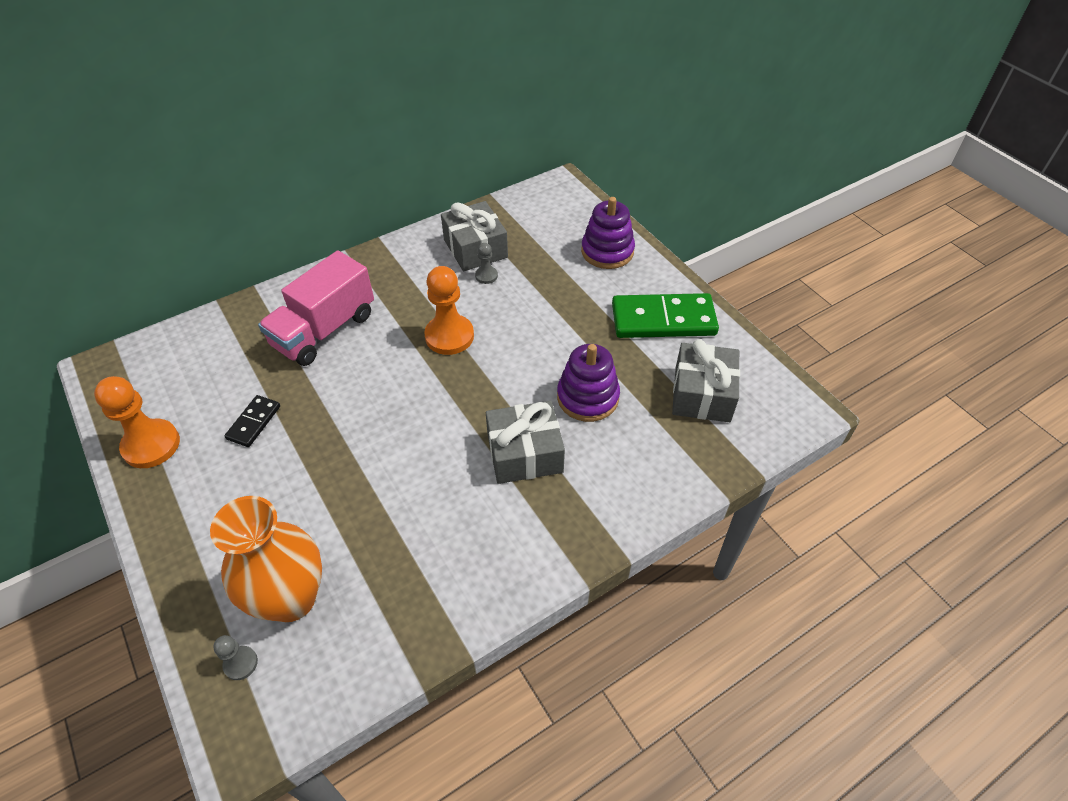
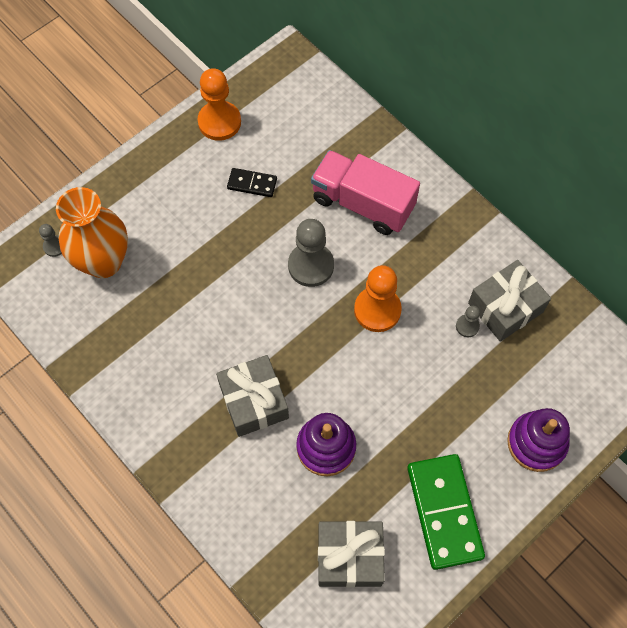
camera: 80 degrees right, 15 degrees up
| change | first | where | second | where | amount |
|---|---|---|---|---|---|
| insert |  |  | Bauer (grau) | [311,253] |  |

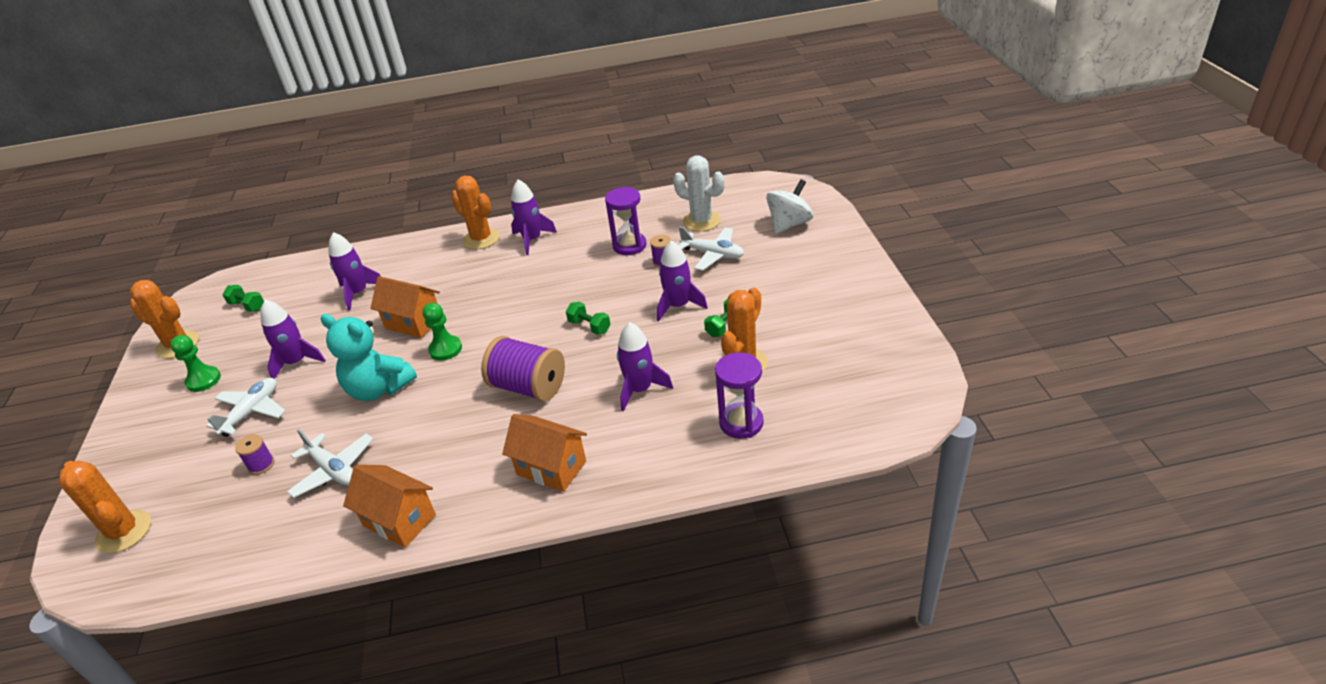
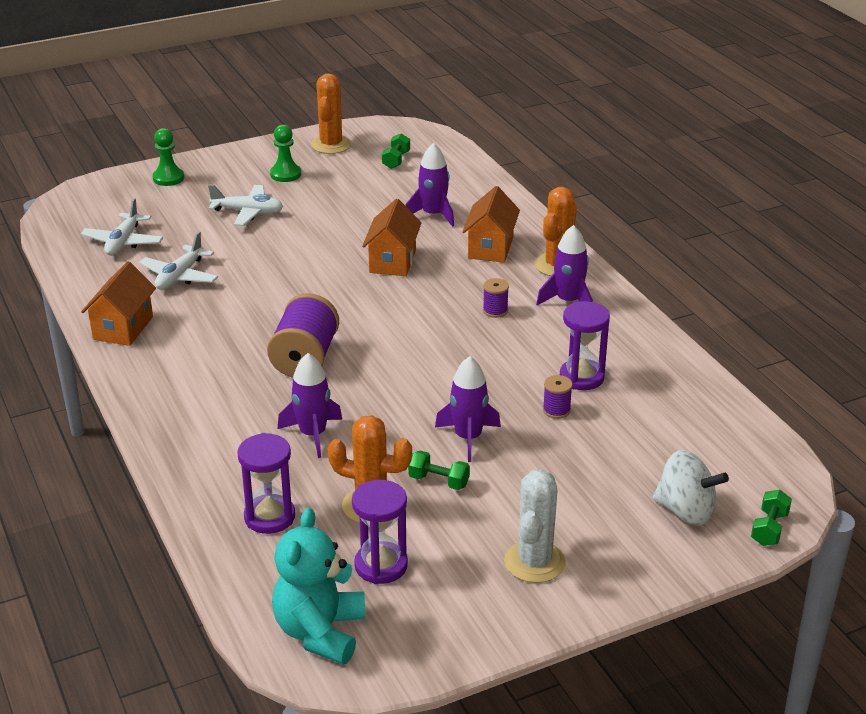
camera: 70 degrees right, 5 degrees down
| change | first | where | second | where | amount |
|---|---|---|---|---|---|
| delete | Kaktus (orange) | [105,506] |  |  |  |
| move | Garnrolle (lila) | [254,454] |  | [496,298] |  |
| delete | Rakete (lila) | [293,339] |  |  |  |
| move | Teddybär (türkis) | [369,357] |  | [319,586] |  |
| move | Bauer (grün) | [442,332] |  | [168,157] |  |
| move | Haus (orange) | [544,453] |  | [491,224] |  |
| move | Hantel (grün) | [588,318] |  | [771,518] |  |
| move | Kaktus (weiß) | [699,193] |  | [535,526] |  |
| move | Flugzeug (weiß) | [711,248] |  | [122,226] |  |
| insert |  |  | Sanduhr (lila) | [380,532] |  |

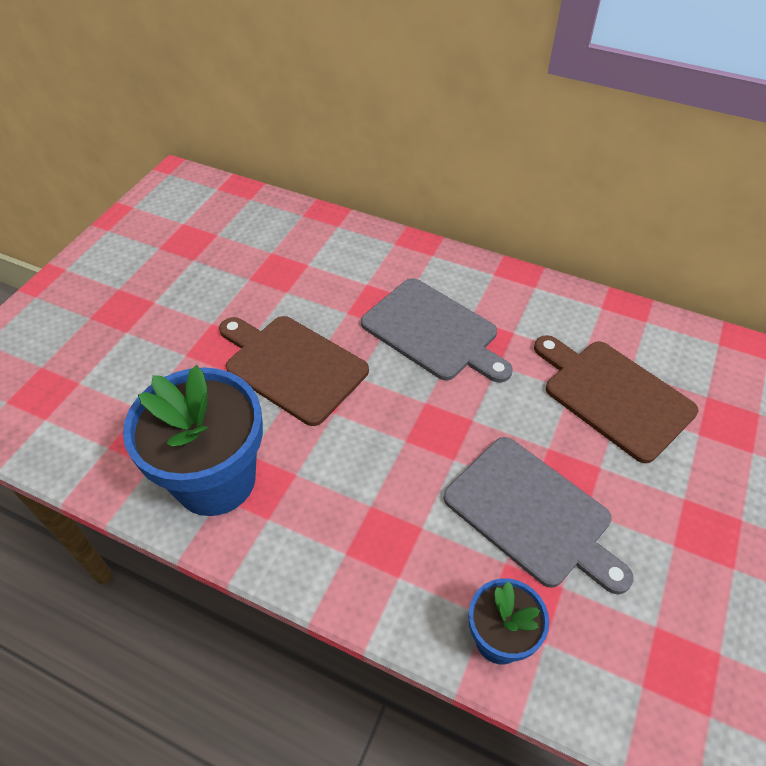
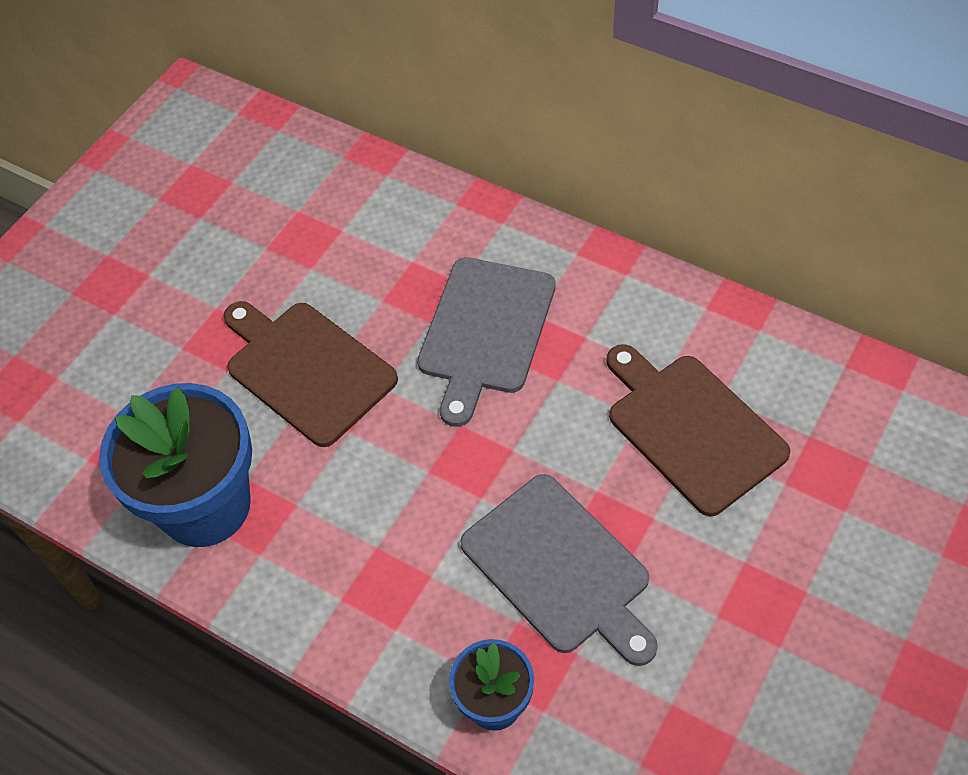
camera: 10 degrees right, 5 degrees up
| change | first | where | second | where | amount |
|---|---|---|---|---|---|
| rotate | Schneidebrett (grau) | [437,330] |  | [486,342] | 60 degrees clockwise |

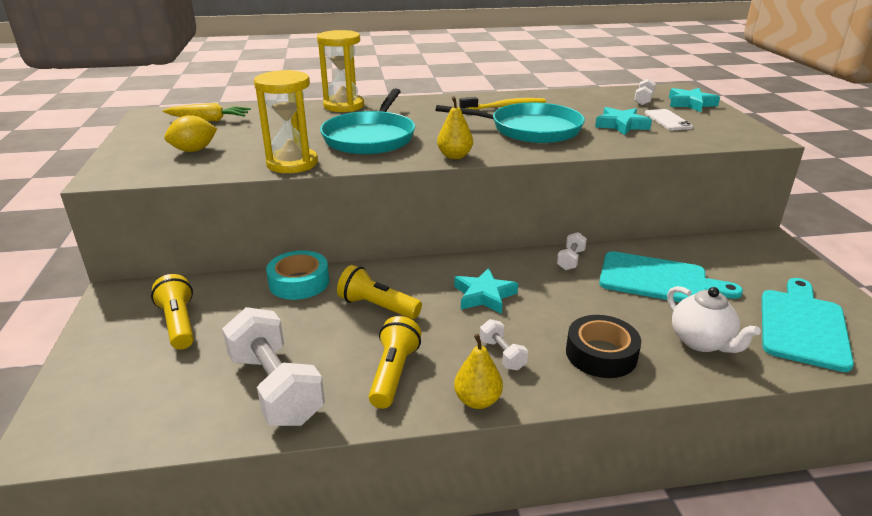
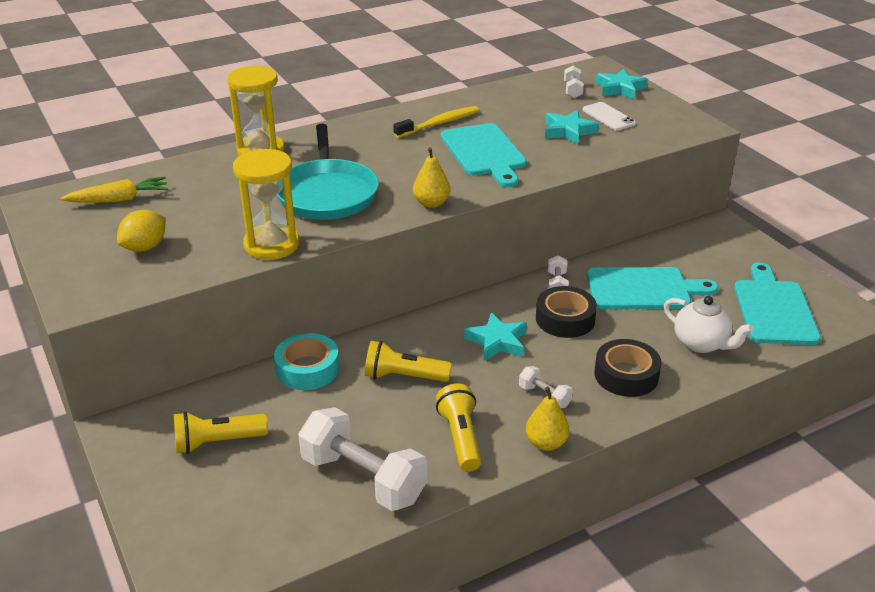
camera: 20 degrees left, 5 degrees up
| change | first | where | second | where | amount |
|---|---|---|---|---|---|
| rotate | Taschenlampe (gelb) | [172,312] |  | [221,432] | 60 degrees counterclockwise |
| replace | Pfanne (türkis) | [510,123] | Schneidebrett (türkis) | [484,155] |  |
| insert |  |  | Klebeband (schwarz) | [566,312] |  |

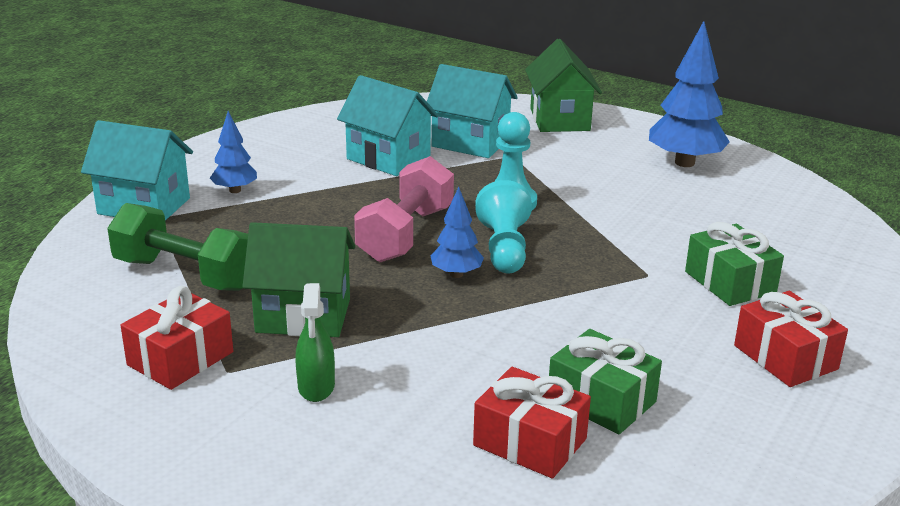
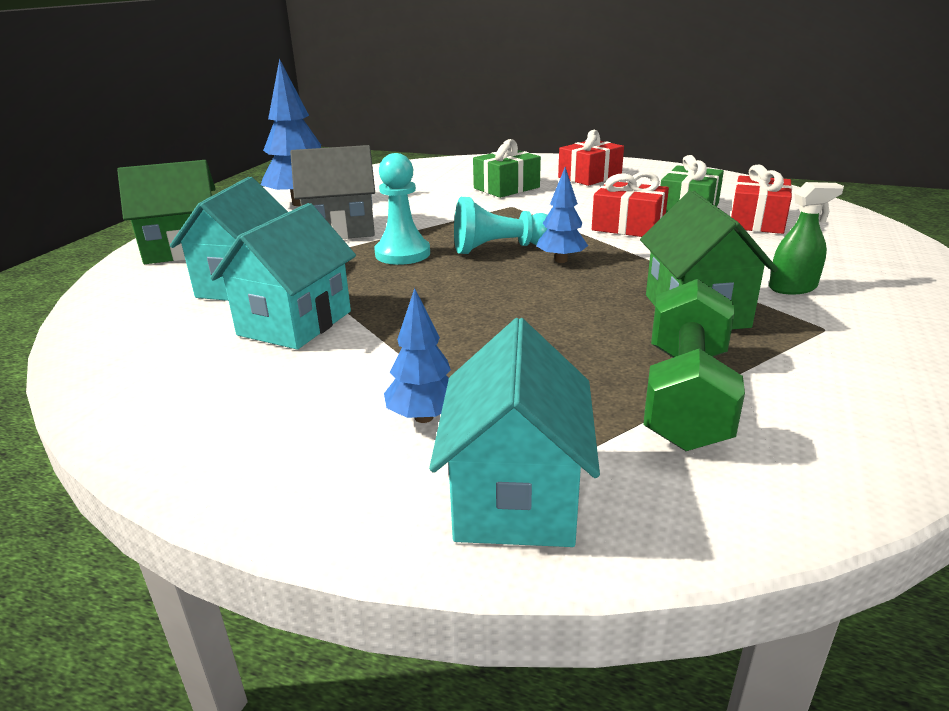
camera: 100 degrees left, 0 degrees up
| change | first | where | second | where | amount |
|---|---|---|---|---|---|
| move | Geschenk (rot) | [177,338] |  | [630,204] |  |
| delete | Hantel (rosa) | [404,209] |  |  |  |
| insert |  |  | Haus (grau) | [332,192] |  |

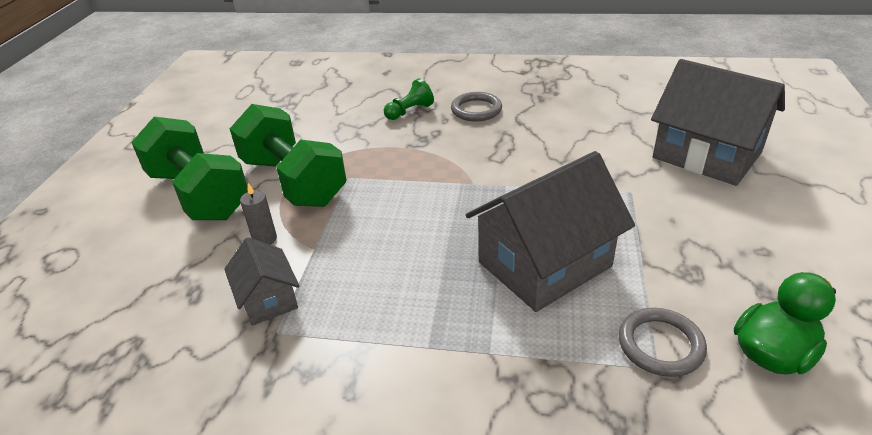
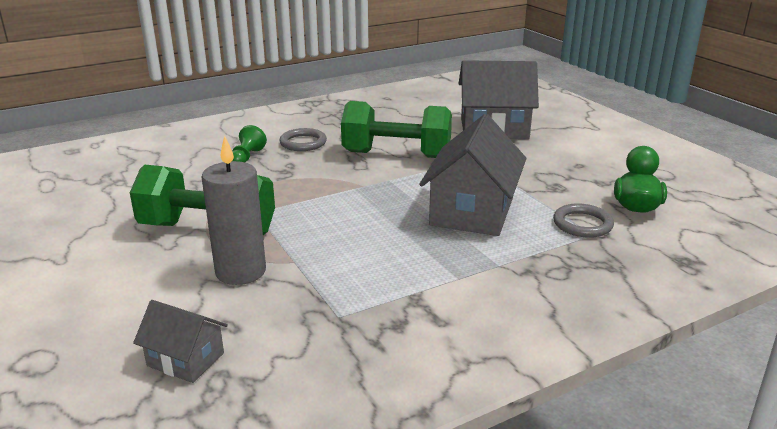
camera: 40 degrees left, 10 degrees down
| change | first | where | second | where | amount |
|---|---|---|---|---|---|
| move | Hantel (grün) | [189,168] |  | [396,129] |  |
| move | Haus (grau) | [261,281] |  | [180,341] |  |
| resize | Kerze (grau) | [258,214] |  | [234,210] | x2.11 |

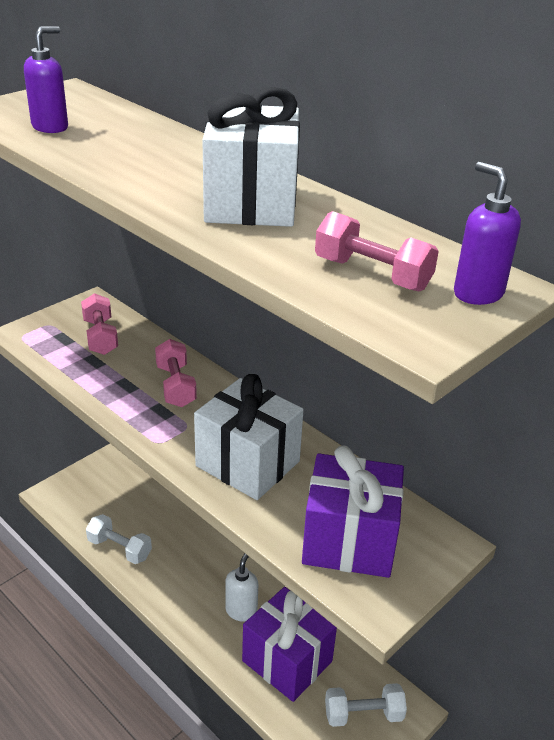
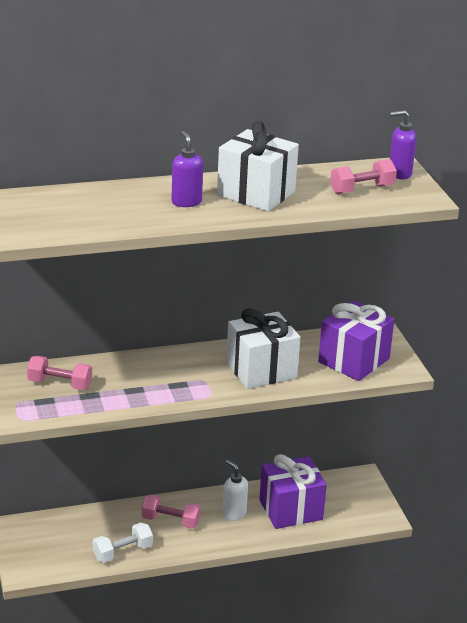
camera: 60 degrees left, 5 degrees down
| change | first | where | second | where | amount |
|---|---|---|---|---|---|
| move | Seifenspender (lila) | [46,79] |  | [187,169] |  |
| move | Hantel (rosa) | [176,373] |  | [171,512] |  |
| delete | Hantel (weiß) | [366,705] |  |  |  |

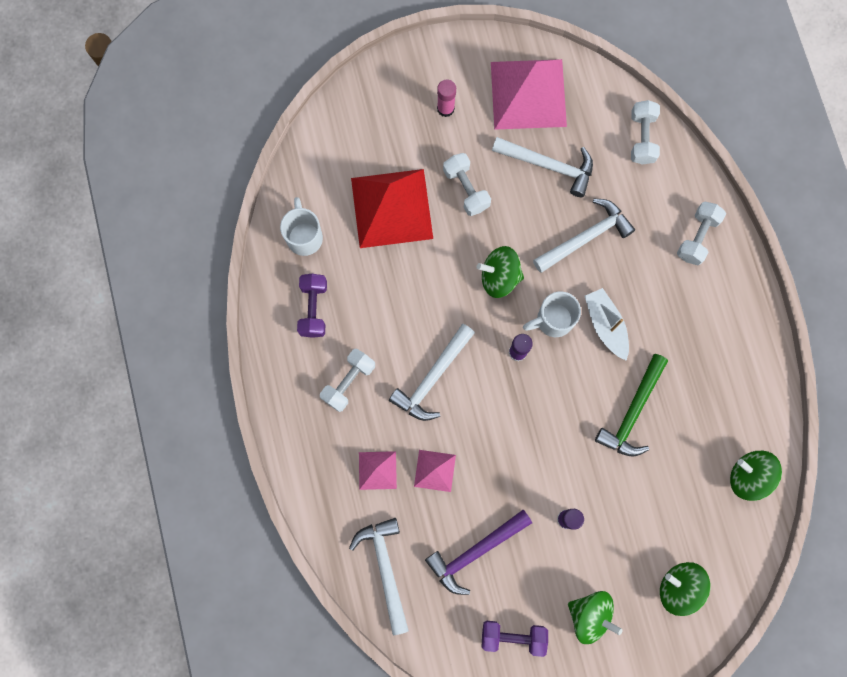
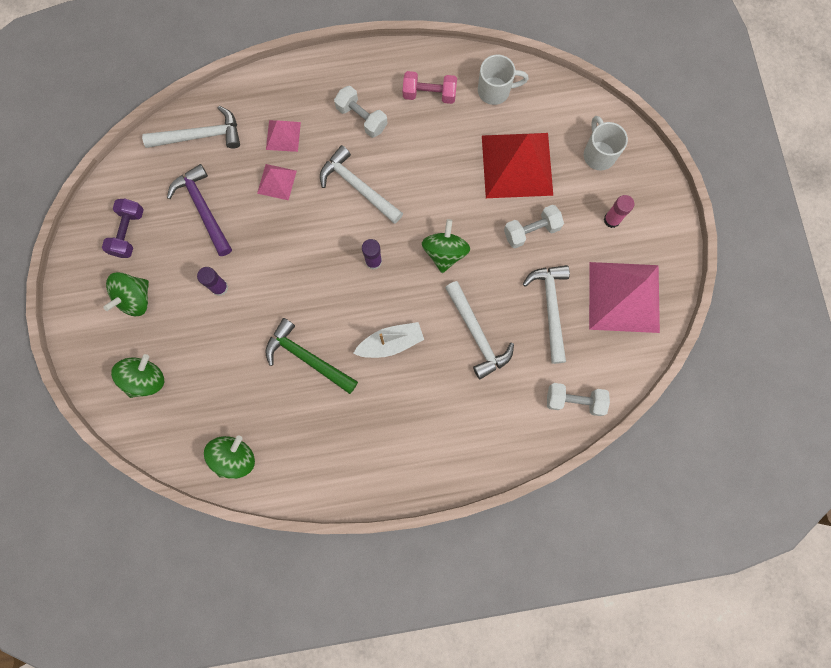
camera: 95 degrees right, 0 degrees up
| change | first | where | second | where | amount |
|---|---|---|---|---|---|
| recolor | Hantel (lila) | [312,306] | Hantel (rosa) | [430,87] |  |
| rotate | Hammer (weiß) | [542,167] |  | [546,314] | 150 degrees clockwise |
| move | Tasse (weiß) | [552,314] |  | [606,143] |  |
| delete | Hantel (weiß) | [701,233] |  |  |  |

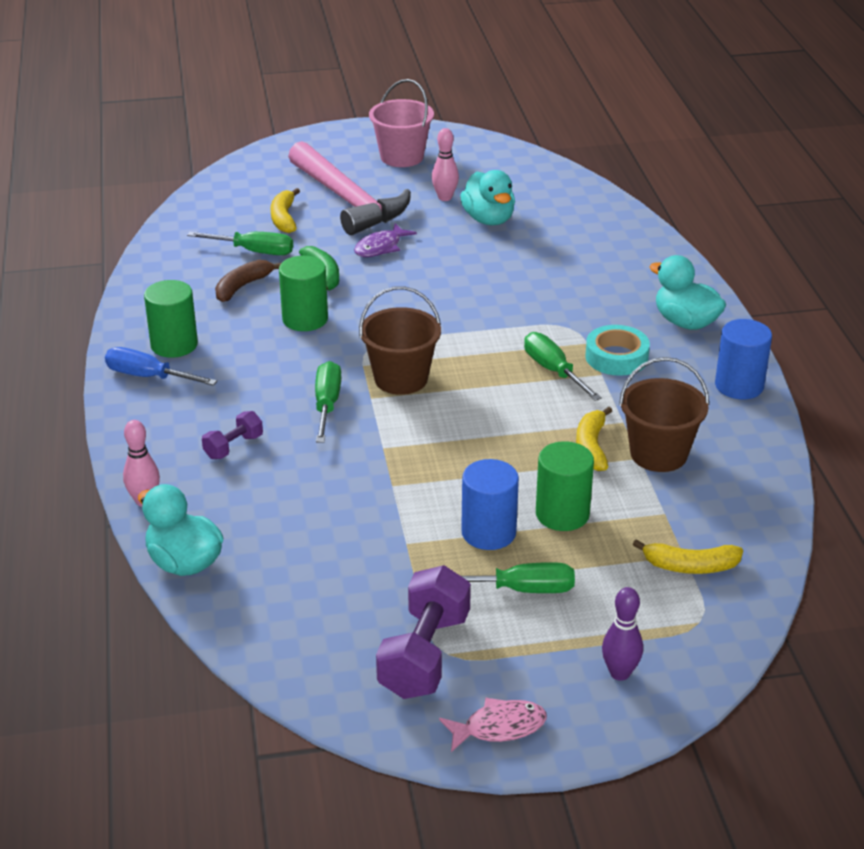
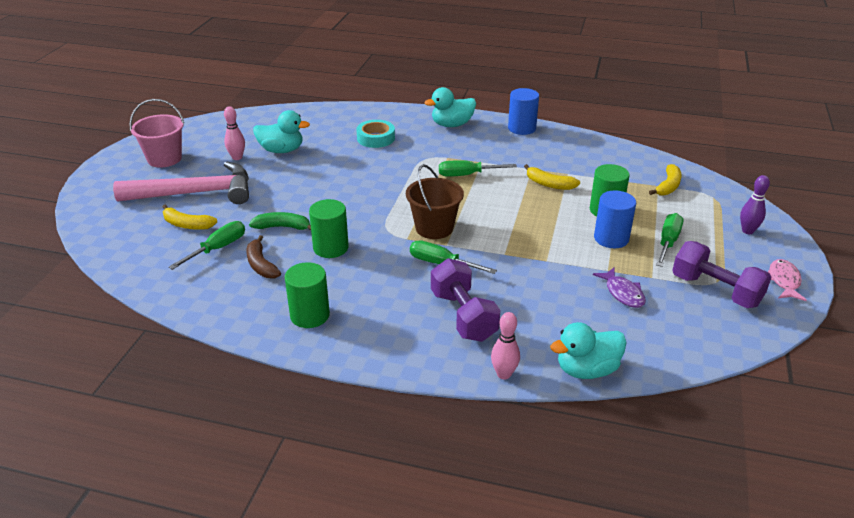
camera: 65 degrees left, 0 degrees up
| change | first | where | second | where | amount |
|---|---|---|---|---|---|
| delete | Schraubenzieher (blau) | [161,366] |  |  |  |
| resize | Hantel (lila) | [232,435] |  | [465,300] | x1.91 |
| move | Fisch (lila) | [385,240] |  | [619,288] |  |
| move | Klebeband (türkis) | [617,350] |  | [376,134] |  |
| delete | Eimer (braun) | [664,414] |  |  |  |

